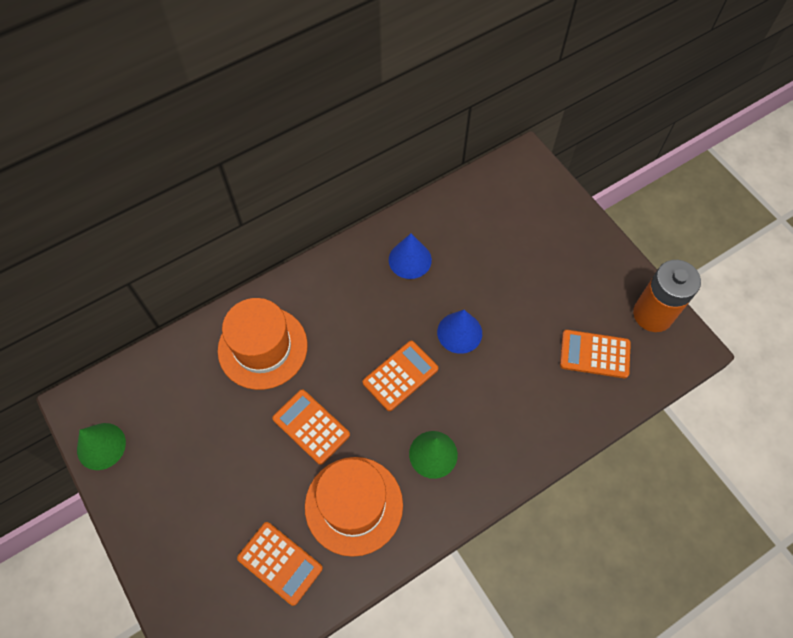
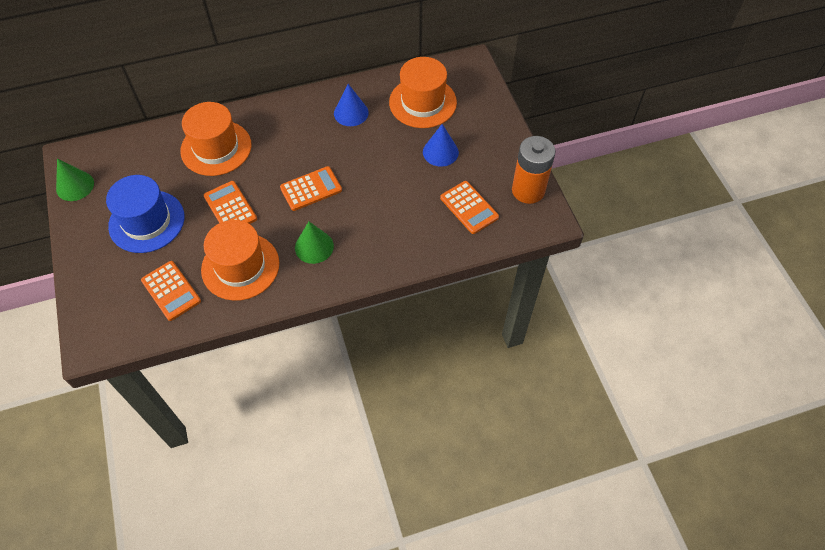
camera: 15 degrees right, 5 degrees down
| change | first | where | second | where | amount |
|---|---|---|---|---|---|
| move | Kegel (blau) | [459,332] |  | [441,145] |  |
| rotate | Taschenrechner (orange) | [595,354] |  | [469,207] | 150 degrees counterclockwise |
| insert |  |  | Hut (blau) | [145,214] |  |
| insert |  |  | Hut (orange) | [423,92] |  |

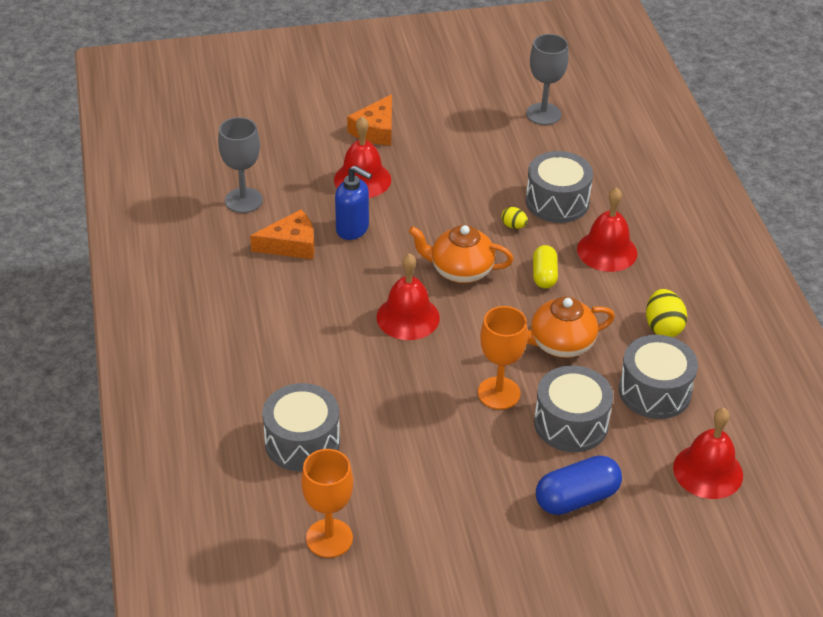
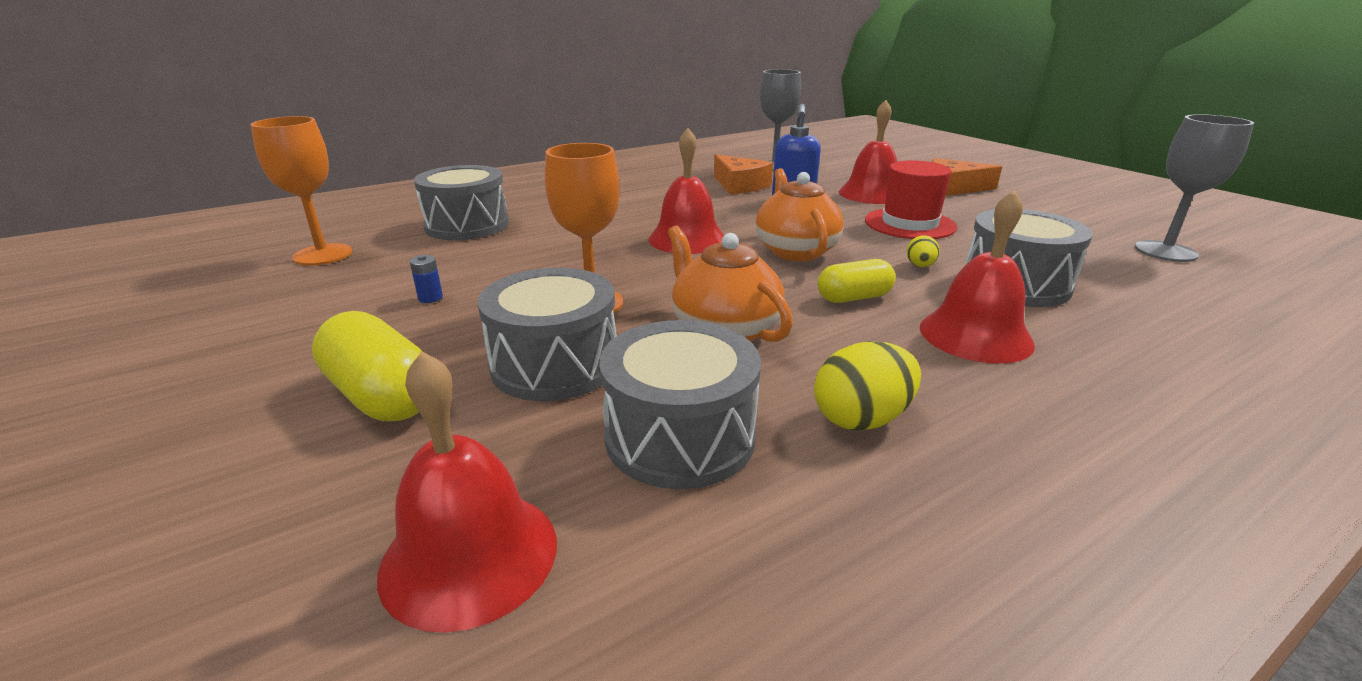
camera: 70 degrees right, 15 degrees down
| change | first | where | second | where | amount |
|---|---|---|---|---|---|
| recolor | Kapsel (blau) | [579,485] | Kapsel (gelb) | [367,366] |  |
| insert |  |  | Batterie (blau) | [426,279] |  |
| insert |  |  | Hut (rot) | [911,199] |  |

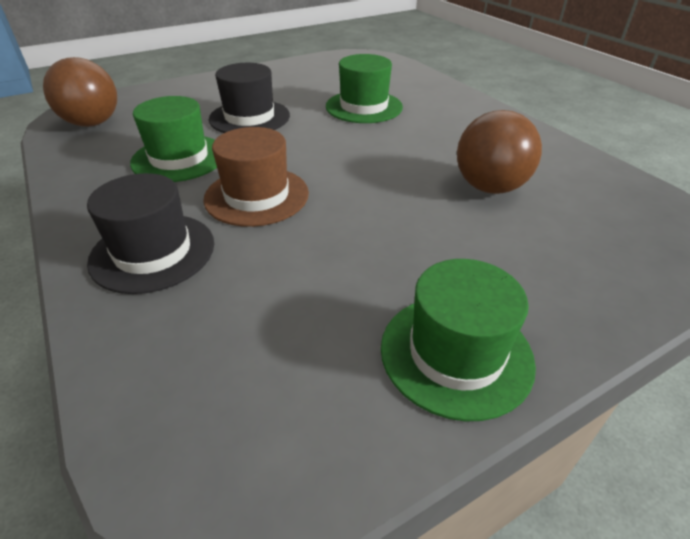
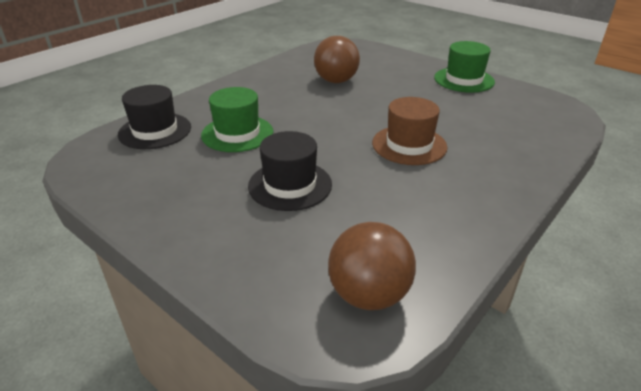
camera: 110 degrees left, 5 degrees down
| change | first | where | second | where | amount |
|---|---|---|---|---|---|
| move | Hut (schwarz) | [150,233] |  | [154,117] |  |
| delete | Hut (grün) | [173,139] |  |  |  |

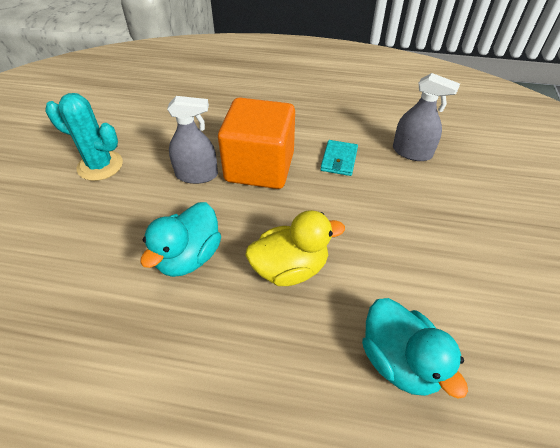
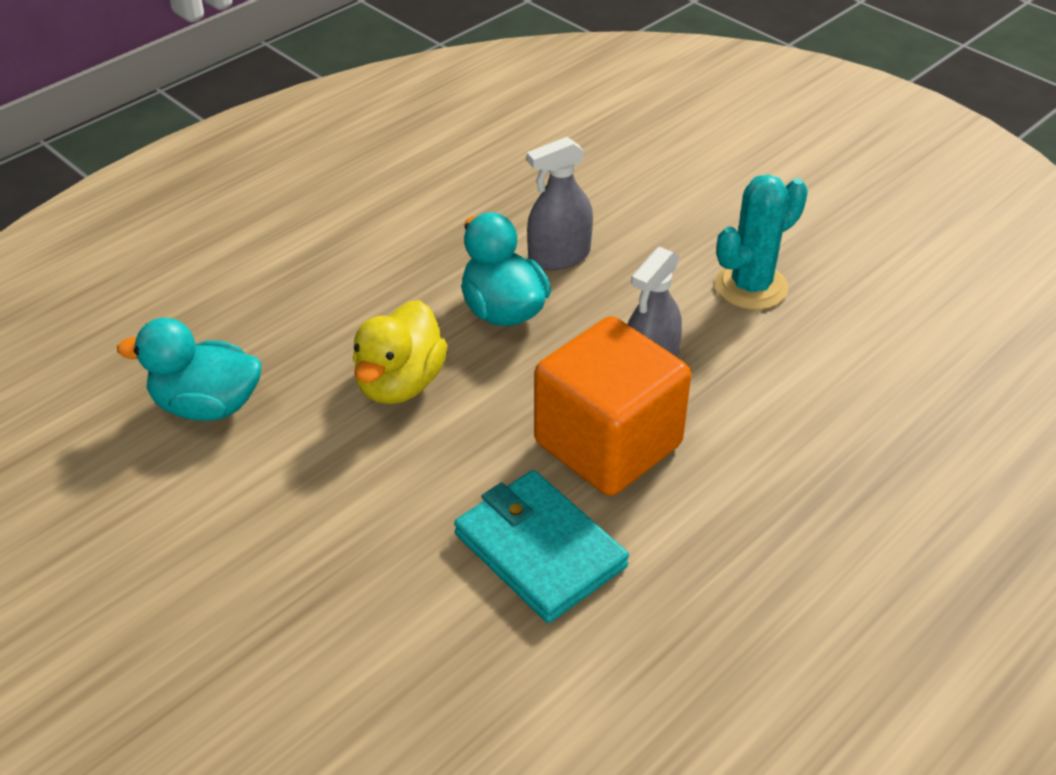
camera: 125 degrees right, 5 degrees down
| change | first | where | second | where | amount |
|---|---|---|---|---|---|
| resize | Geldbörse (türkis) | [339,158] |  | [541,546] | x1.71 |
| move | Sprühflasche (grau) | [426,117] |  | [560,203] |  |

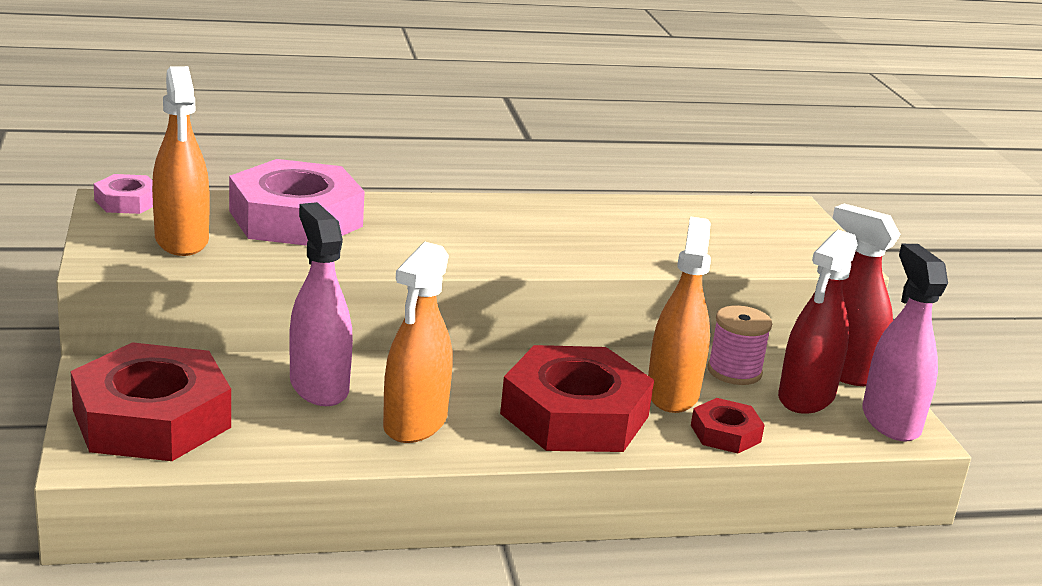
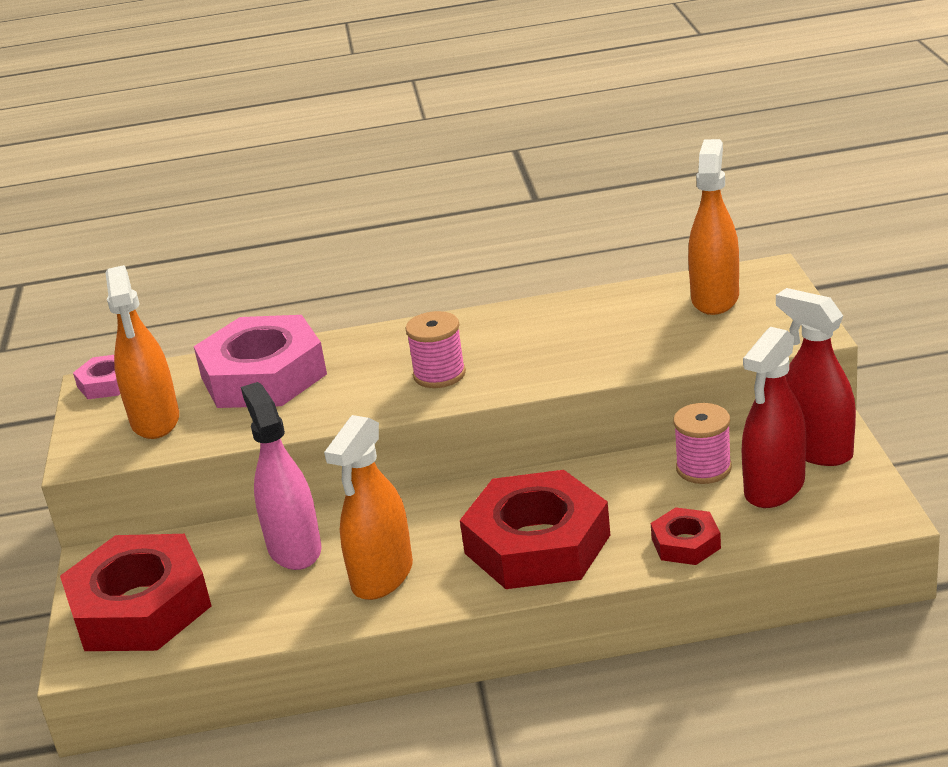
camera: 10 degrees right, 5 degrees up
| change | first | where | second | where | amount |
|---|---|---|---|---|---|
| move | Sprühflasche (orange) | [679,314] |  | [713,227] |  |
| delete | Sprühflasche (rosa) | [905,343] |  |  |  |
| insert |  |  | Garnrolle (rosa) | [435,349] |  |

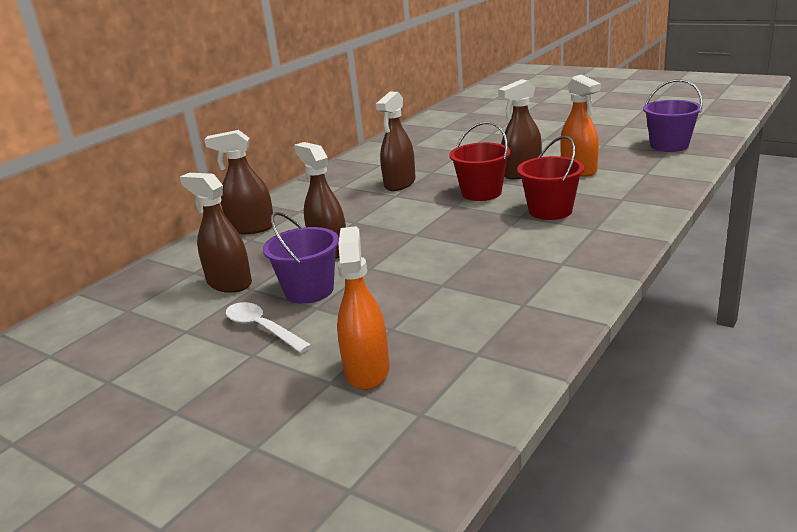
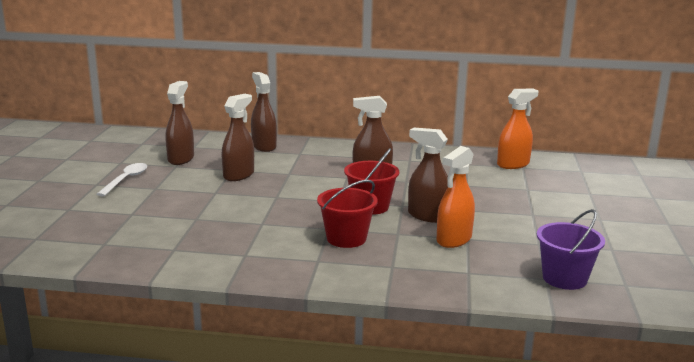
camera: 60 degrees right, 5 degrees down
| change | first | where | second | where | amount |
|---|---|---|---|---|---|
| delete | Eimer (lila) | [301,258] |  |  |  |
| move | Sprühflasche (orange) | [363,308] |  | [518,129] |  |

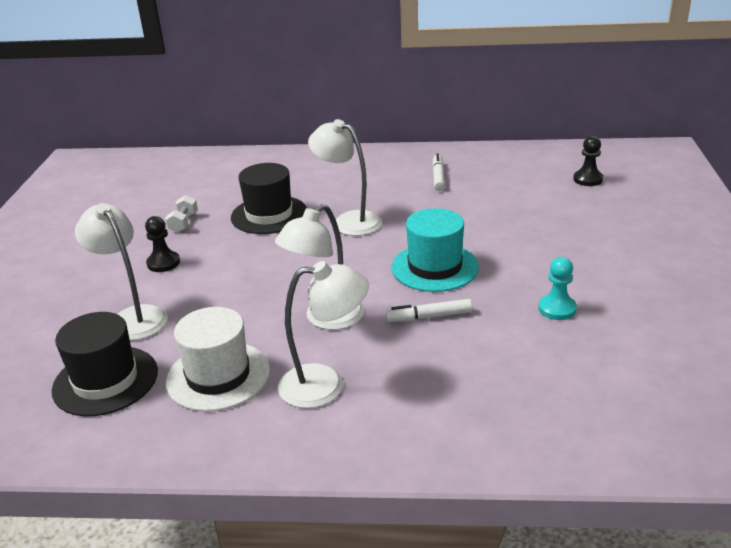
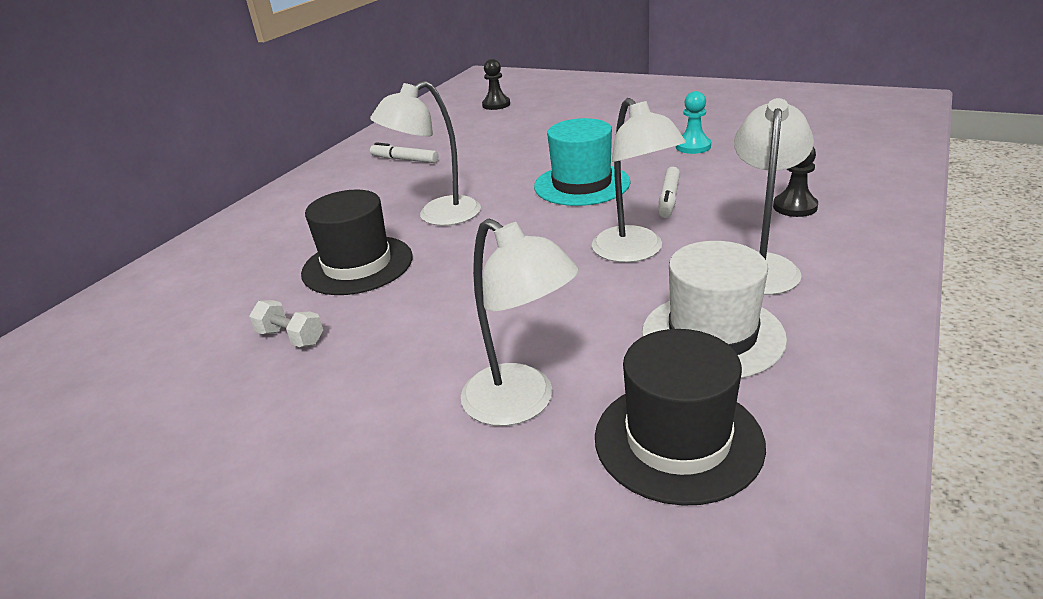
camera: 65 degrees left, 0 degrees up
| change | first | where | second | where | amount |
|---|---|---|---|---|---|
| rotate | Lampe (weiß) | [121,271] |  | [520,322] | 120 degrees counterclockwise |
| move | Bauer (schwarz) | [162,244] |  | [795,182] |  |

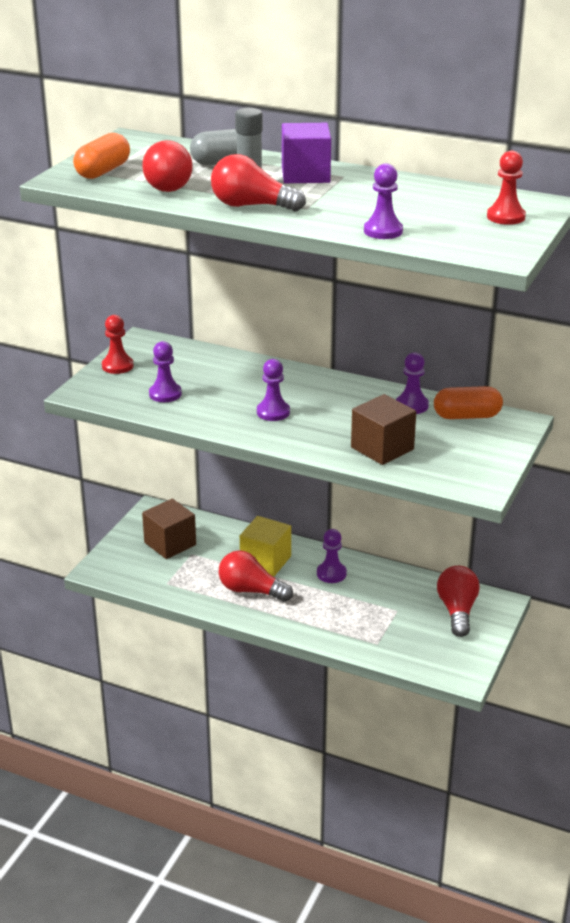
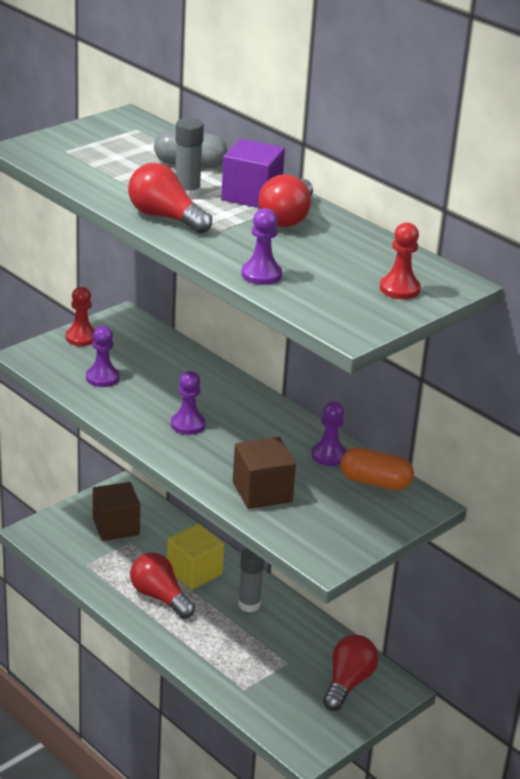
camera: 20 degrees right, 0 degrees up
| change | first | where | second | where | amount |
|---|---|---|---|---|---|
| delete | Kapsel (orange) | [101,156] |  |  |  |
| move | Glühbirne (rot) | [167,166] |  | [286,200] |  |
| replace | Bauer (lila) | [332,556] | Klebestift (grau) | [251,580] |  |

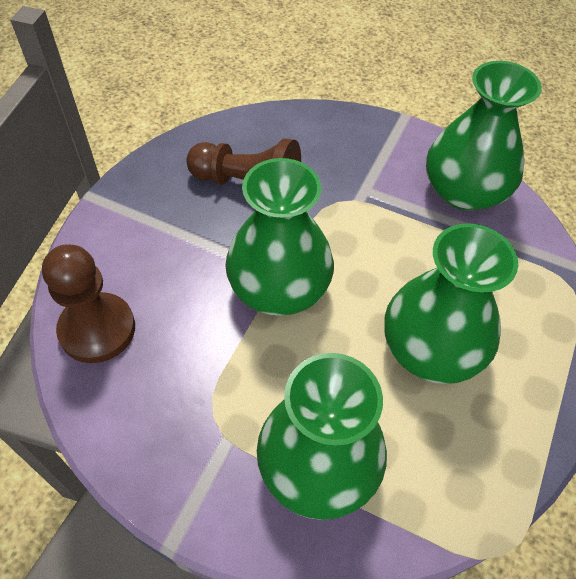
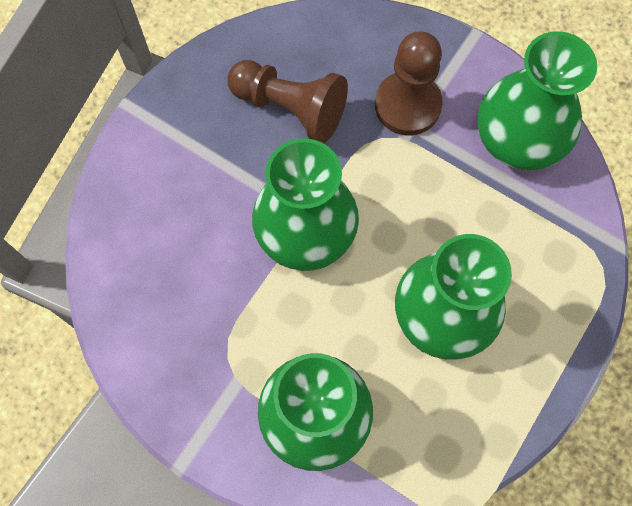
camera: 10 degrees right, 15 degrees up
| change | first | where | second | where | amount |
|---|---|---|---|---|---|
| move | Bauer (braun) | [88,303] |  | [409,83] |  |

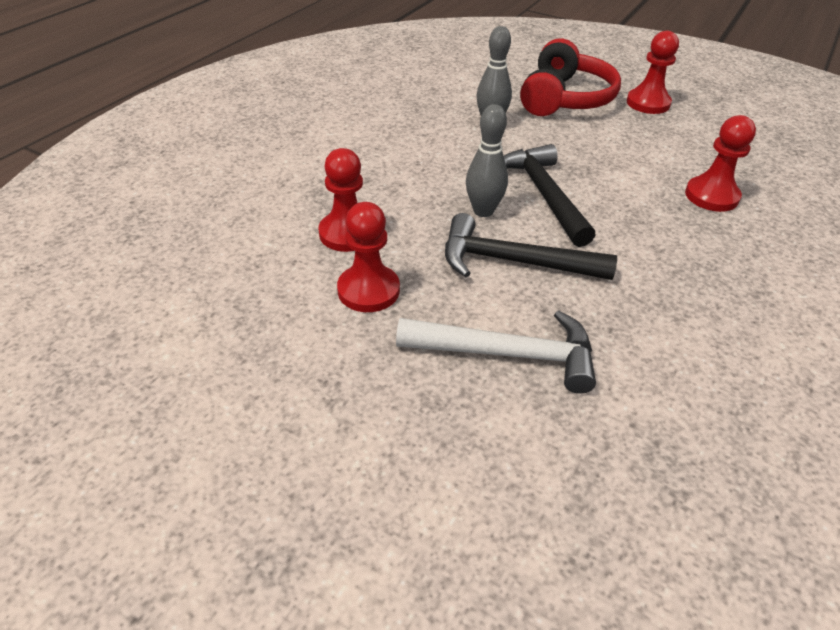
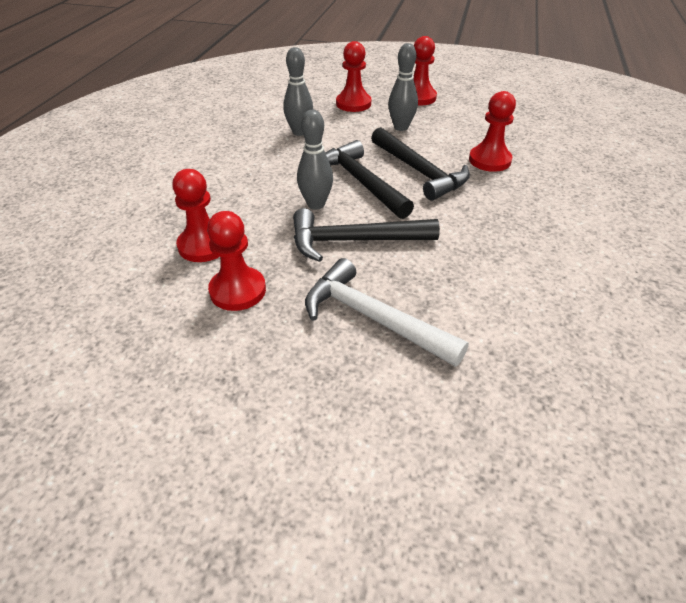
camera: 15 degrees left, 0 degrees up
| change | first | where | second | where | amount |
|---|---|---|---|---|---|
| rotate | Hammer (weiß) | [496,352] |  | [387,312] | 135 degrees counterclockwise |
| replace | Kopfhörer (rot) | [570,77] | Bauer (rot) | [353,76] |  |
| insert |  |  | Hammer (schwarz) | [420,164] |  |
| insert |  |  | Bowlingkegel (grau) | [403,87] |  |

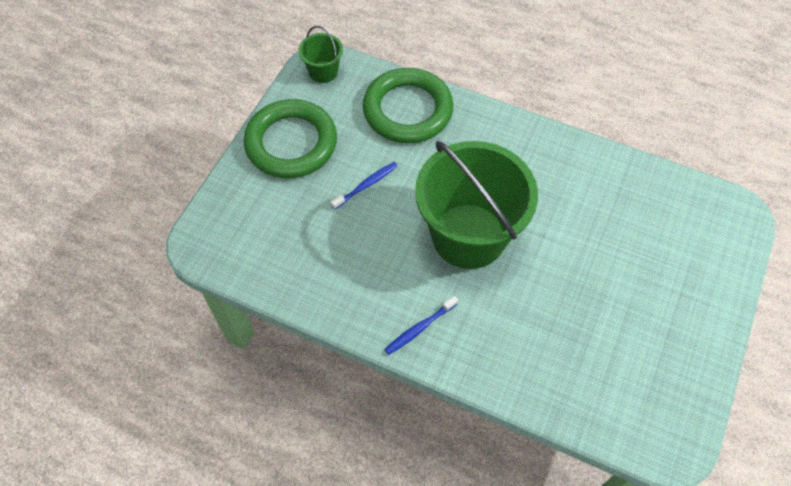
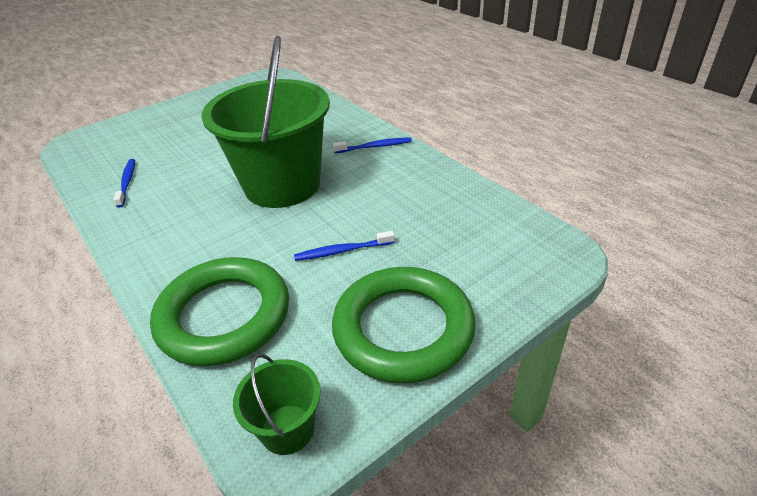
camera: 150 degrees left, 20 degrees down
| change | first | where | second | where | amount |
|---|---|---|---|---|---|
| insert |  |  | Zahnbürste (blau) | [124,183] |  |

